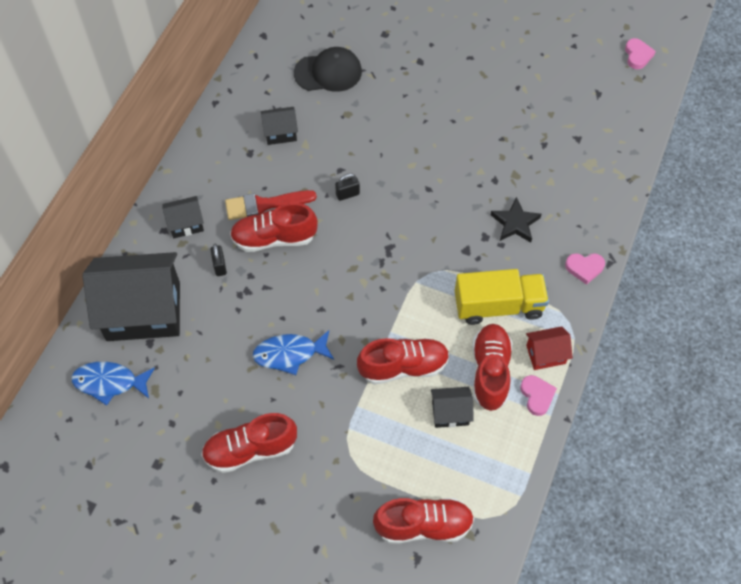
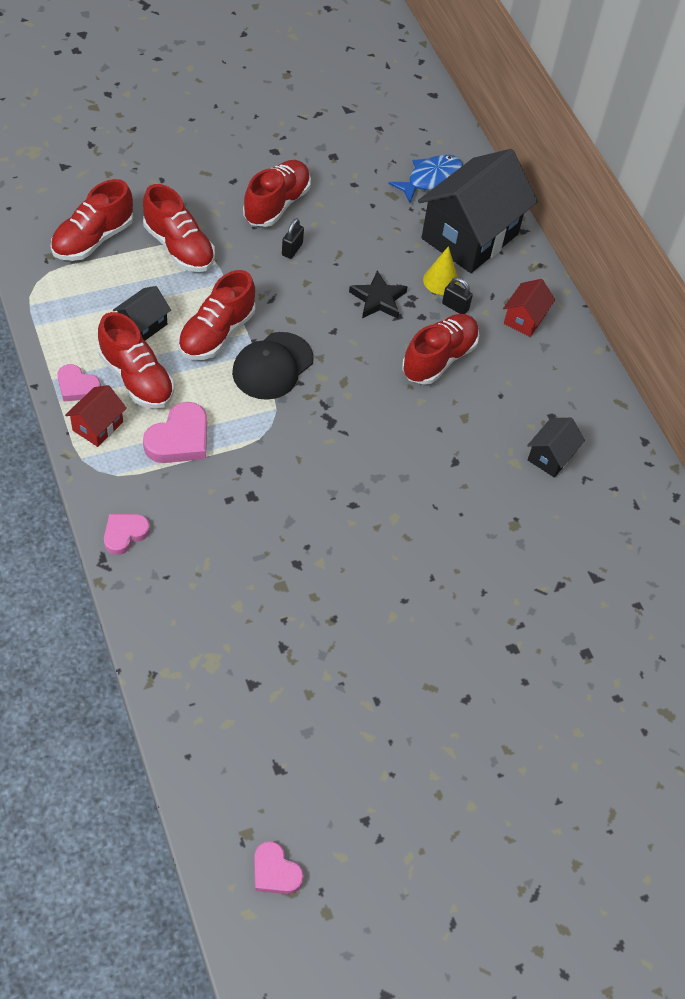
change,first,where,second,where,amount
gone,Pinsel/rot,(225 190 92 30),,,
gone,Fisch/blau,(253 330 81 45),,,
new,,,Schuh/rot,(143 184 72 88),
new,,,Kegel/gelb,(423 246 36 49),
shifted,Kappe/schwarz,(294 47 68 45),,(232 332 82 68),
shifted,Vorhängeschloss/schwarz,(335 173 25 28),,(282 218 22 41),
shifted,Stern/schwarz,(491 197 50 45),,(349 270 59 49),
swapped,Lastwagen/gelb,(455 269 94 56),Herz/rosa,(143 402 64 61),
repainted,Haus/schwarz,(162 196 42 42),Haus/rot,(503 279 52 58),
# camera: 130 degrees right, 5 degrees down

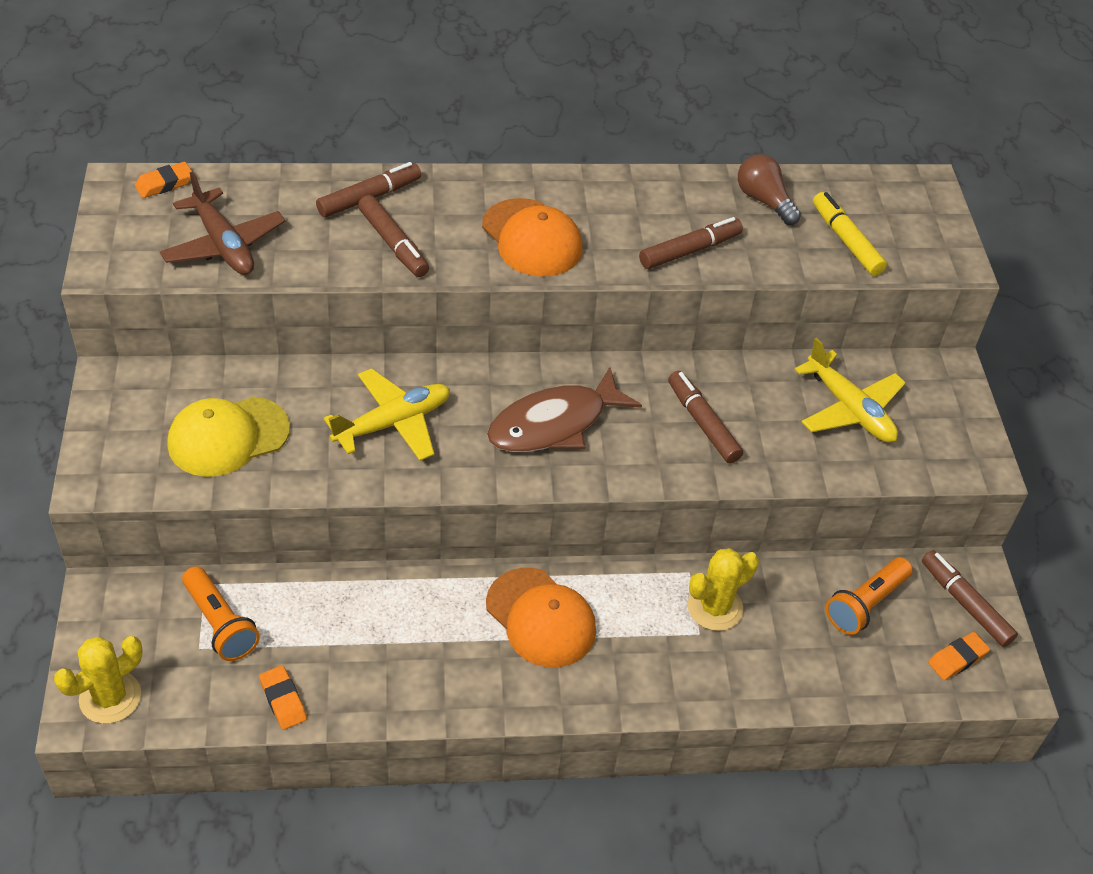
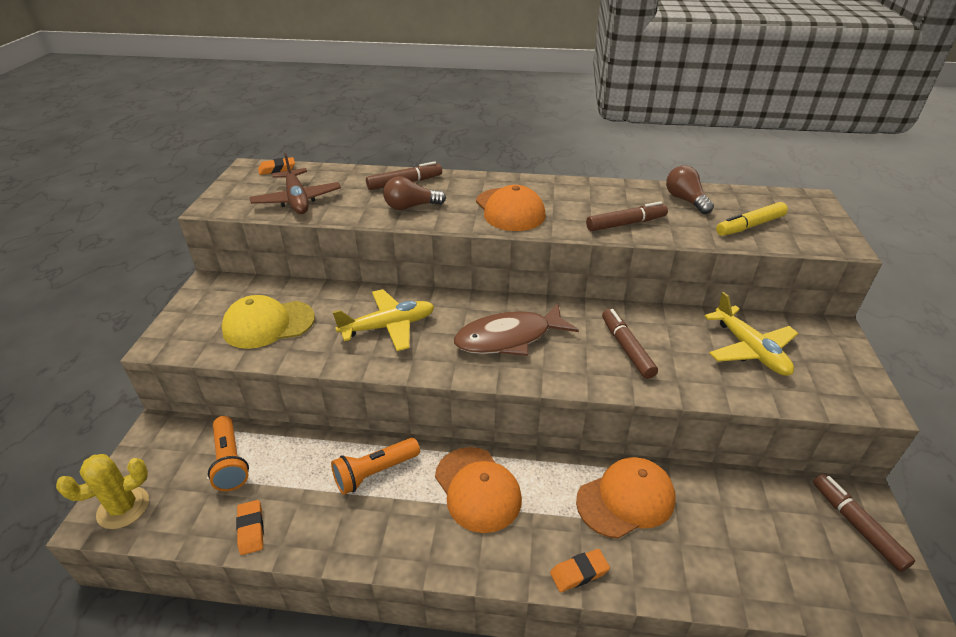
change,first,where,second,where,amount
shifted,Taschenlampe/orange,(826 557 87 78),,(331 438 89 57),
shifted,Radiergummi/orange,(928 632 62 48),,(550 549 60 43),
swapped,Filzstift/braun,(358 195 71 82),Glühbirne/braun,(383 176 63 34),
swapped,Kaktus/gelb,(688 548 71 83),Kappe/orange,(576 457 100 82),
rotated,Filzstift/gelb,(813 192 74 84),,(716 202 72 34),105 degrees counterclockwise
# camera: 15 degrees right, 10 degrees down

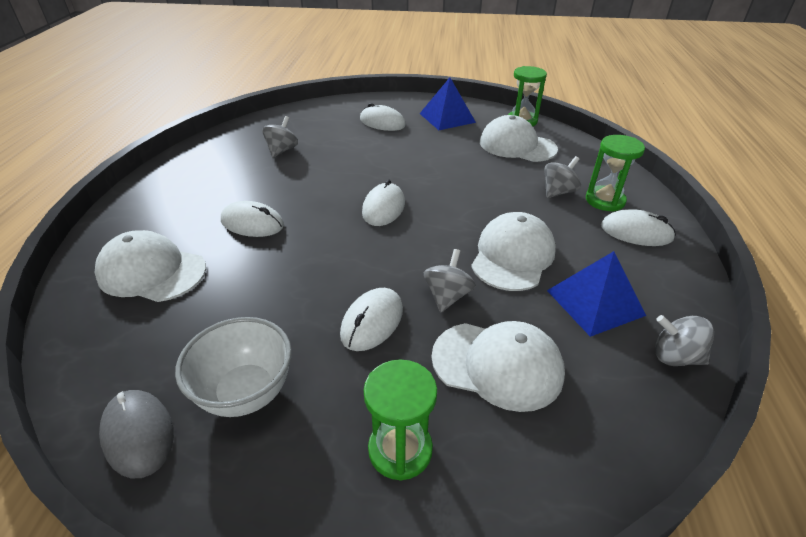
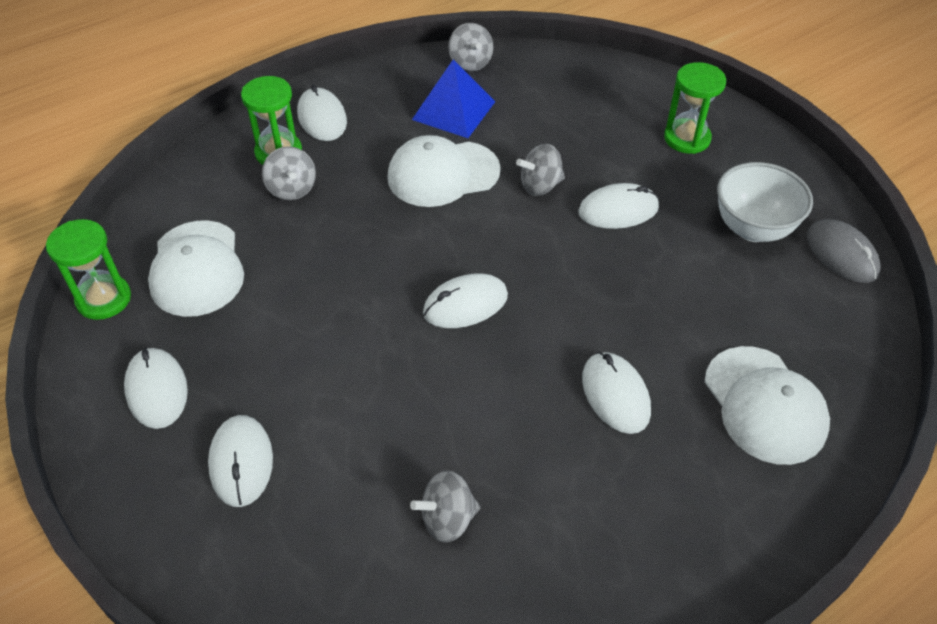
change,first,where,second,where,amount
gone,Kappe/weiß,(431 321 134 91),,,
swapped,Pyramide/blau,(420 78 56 52),Computermaus/weiß,(124 348 64 81),
rotated,Computermaus/grau,(99 390 75 88),,(807 219 74 64),45 degrees counterclockwise
rotated,Kreisel/grau,(544 156 37 42),,(262 146 54 54),120 degrees counterclockwise
# camera: 130 degrees left, 10 degrees up

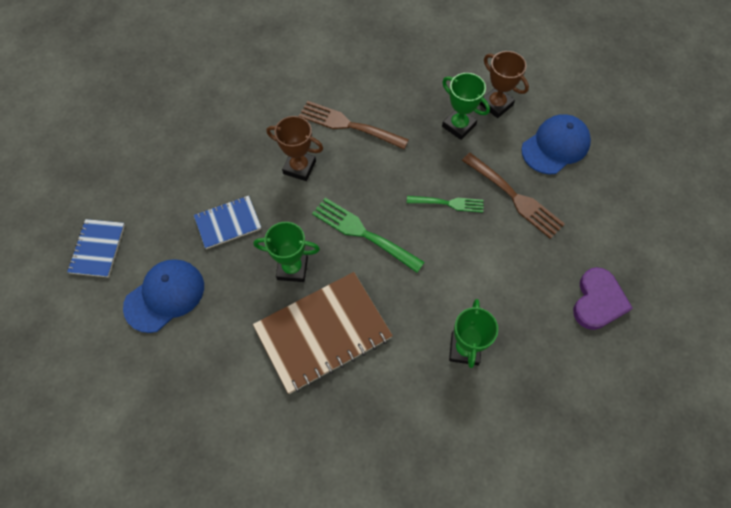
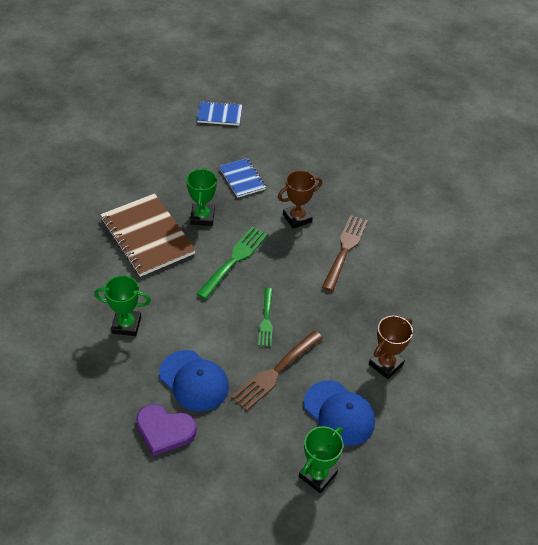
change,first,where,second,where,amount
shifted,Kappe/blau,(123 259 81 74),,(159 350 70 62),
shifted,Pokal/grün,(442 73 48 67),,(299 426 44 67),
rotated,Pokal/braun,(266 116 57 65),,(278 170 44 59),45 degrees clockwise
# camera: 85 degrees right, 15 degrees down

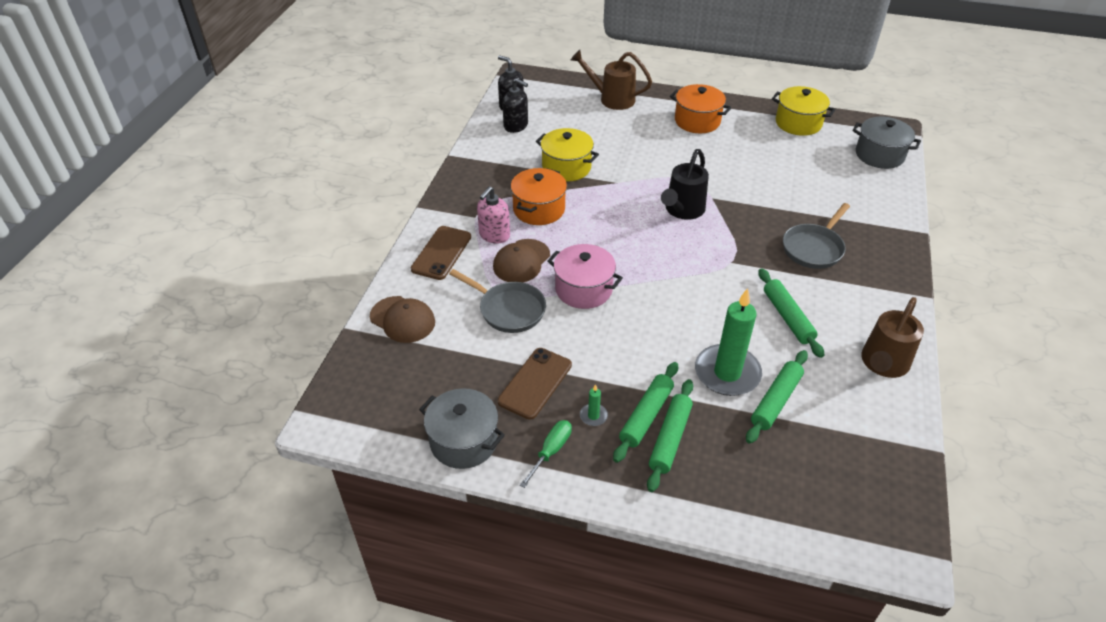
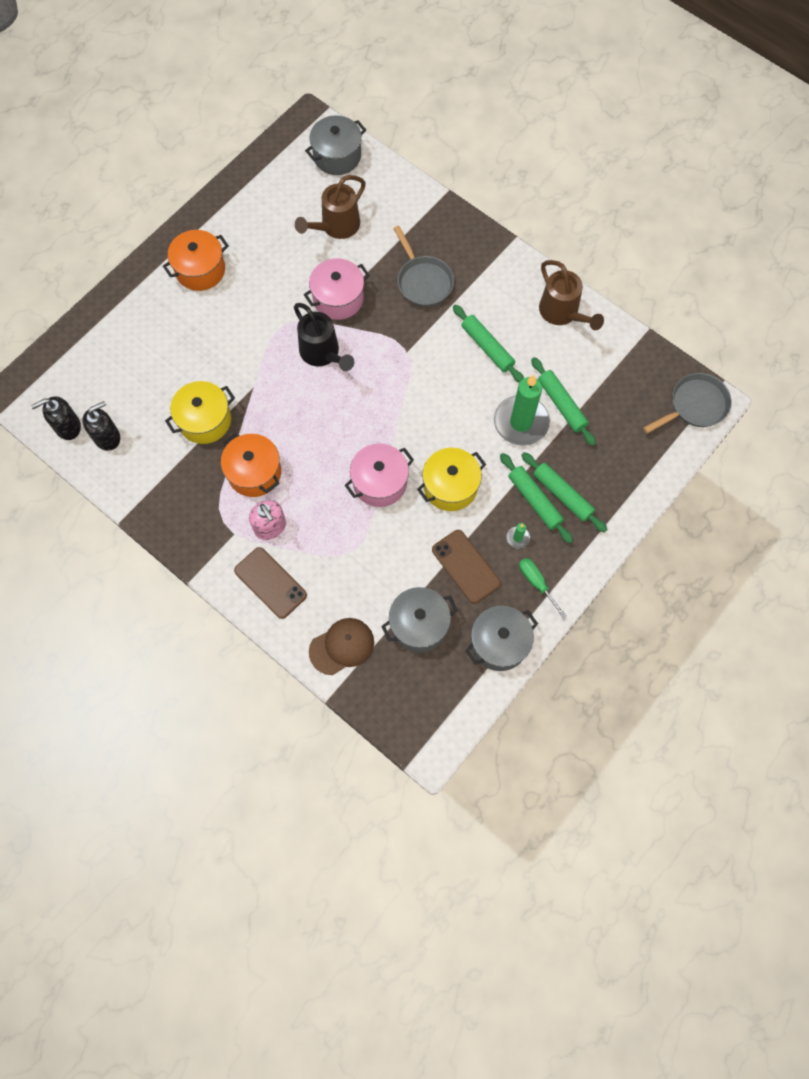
change,first,where,second,where,amount
gone,Kappe/braun,(493 239 57 43),,,
new,,,Kochtopf/rosa,(304 258 66 62),
new,,,Kochtopf/grau,(381 587 77 66),
shifted,Pfanne/grau,(449 269 97 64),,(643 373 89 60),
shifted,Gießkanne/braun,(571 50 81 60),,(295 175 71 64),
shifted,Kochtopf/gelb,(772 86 64 50),,(417 448 69 63),
rotated,Nudelholz/grün,(758 268 66 90),,(453 305 71 78),45 degrees clockwise
# camera: 65 degrees left, 25 degrees up

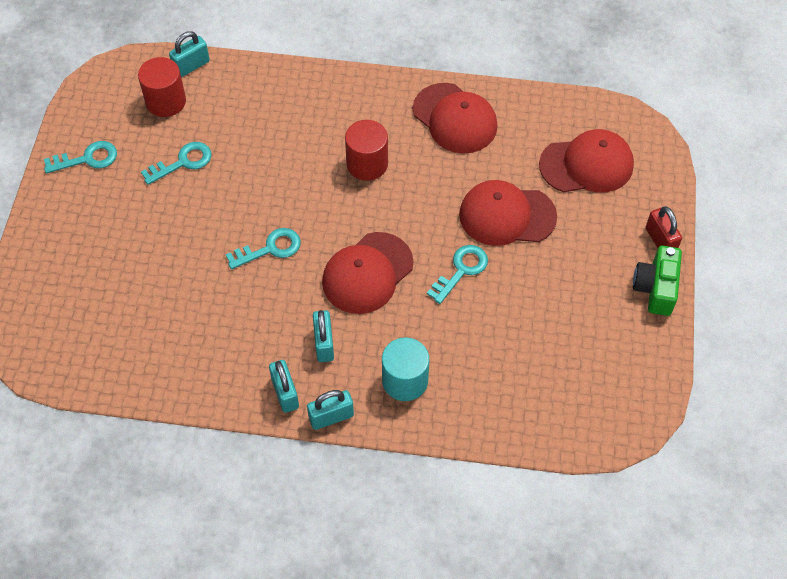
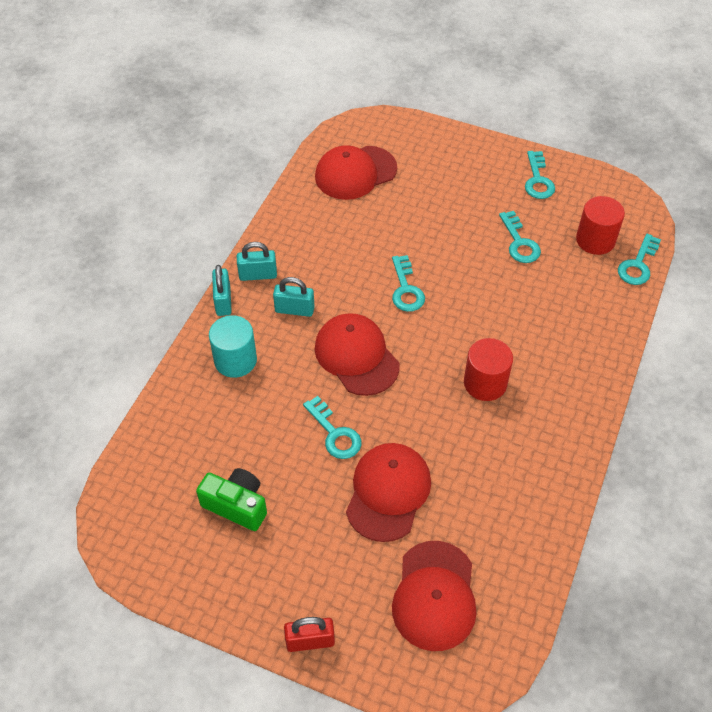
change,first,where,second,where,amount
shifted,Kappe/rot,(413 83 85 70),,(315 145 82 55),
shifted,Kamera/grün,(633 245 49 71),,(196 468 71 63),
swapped,Vorhängeschloss/türkis,(169 31 41 46),Schlüssel/türkis,(618 234 43 51),
# camera: 105 degrees right, 5 degrees down

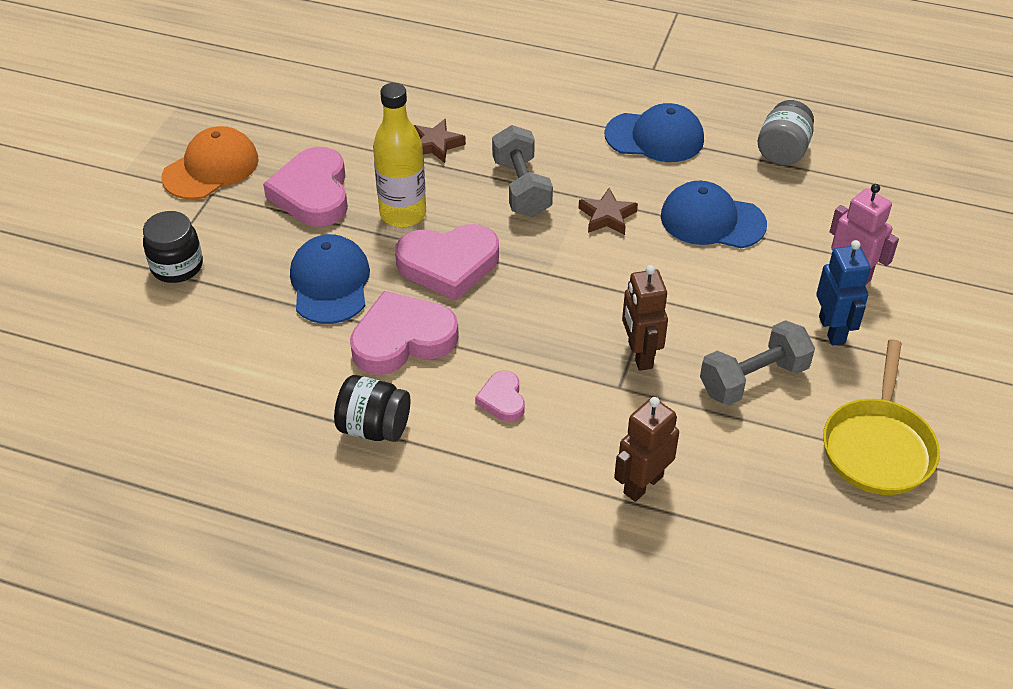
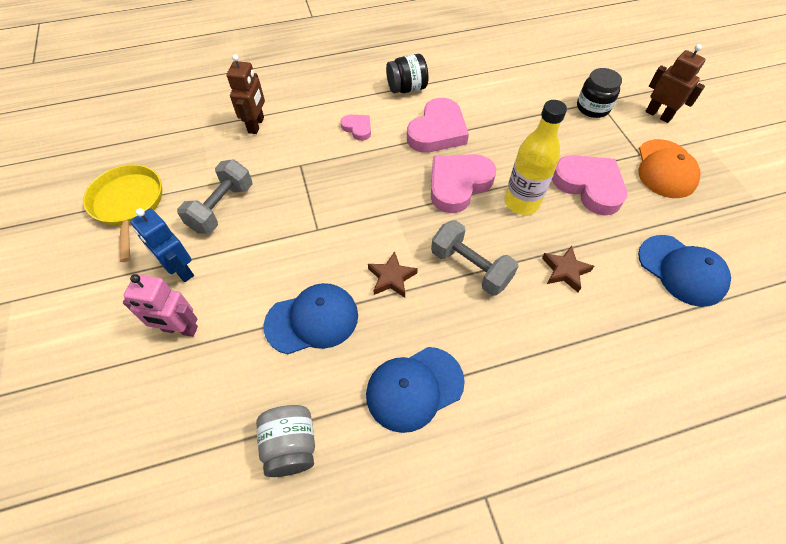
change,first,where,second,where,amount
shifted,Kappe/blau,(290 234 80 90),,(638 235 93 72),
shifted,Roboter/braun,(622 265 46 106),,(645 44 61 79),
# camera: 145 degrees right, 10 degrees up

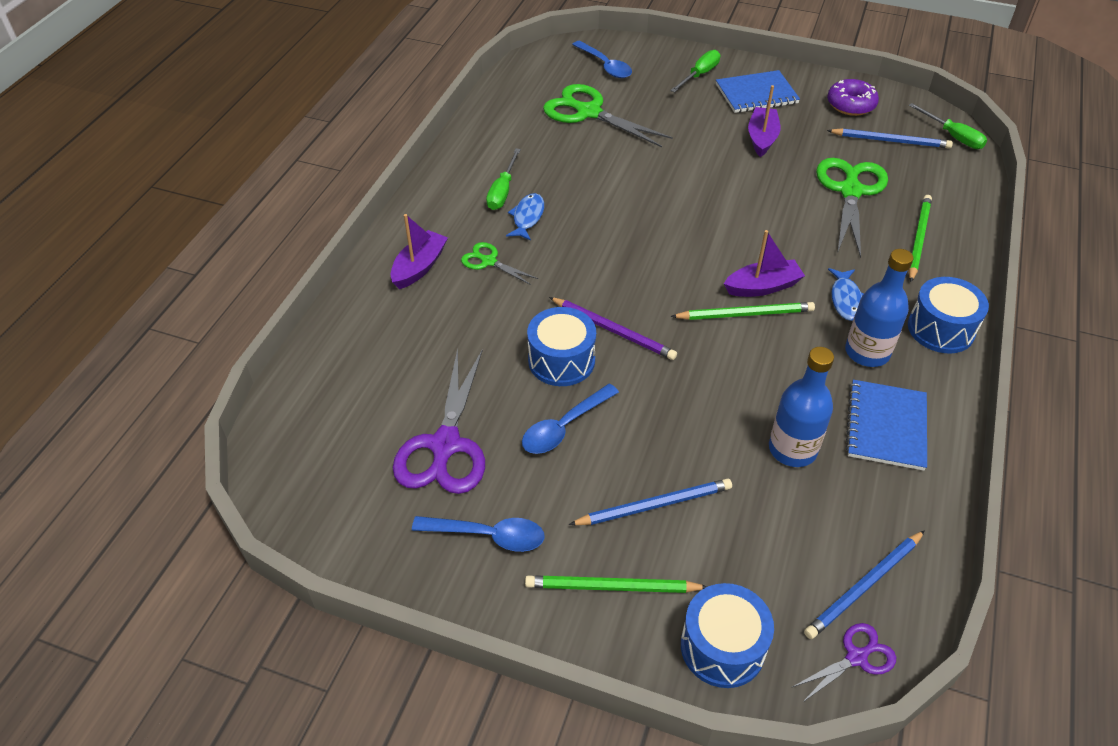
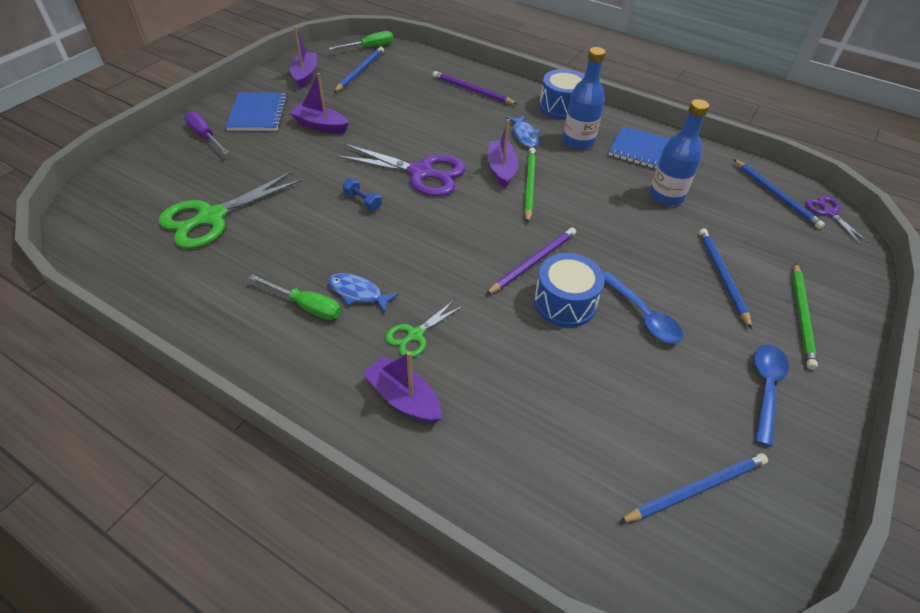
change,first,where,second,where,amount
gone,Löffel/blau,(572 41 60 37),,,
gone,Trommel/blau,(681 583 93 105),,,
gone,Schere/grün,(816 158 72 100),,,
new,,,Hantel/blau,(342 179 40 32),
new,,,Bleistift/blau,(619 453 149 70),
shifted,Schere/lila,(393 348 92 146),,(335 144 131 52),
swapped,Donut/lila,(827 79 52 37),Boot/lila,(290 26 27 62),
repainted,Schraubenzieher/grün,(670 50 50 42),Schraubenzieher/lila,(185 112 44 42),
repainted,Bleistift/grün,(908 195 24 87),Bleistift/lila,(433 71 84 33),
rotated,Fisch/blau,(828 268 36 53),,(507 116 33 32),60 degrees clockwise
# camera: 80 degrees left, 0 degrees up

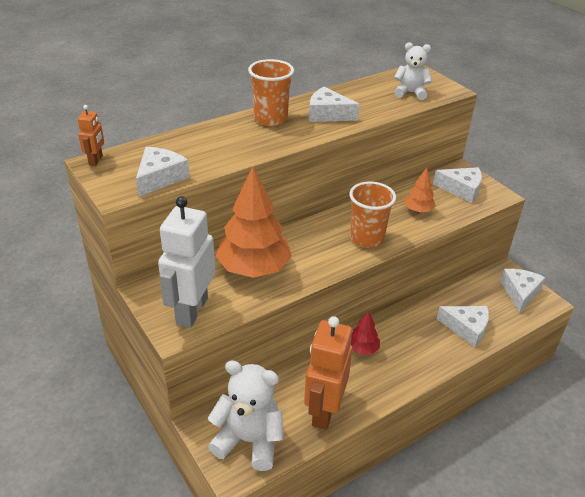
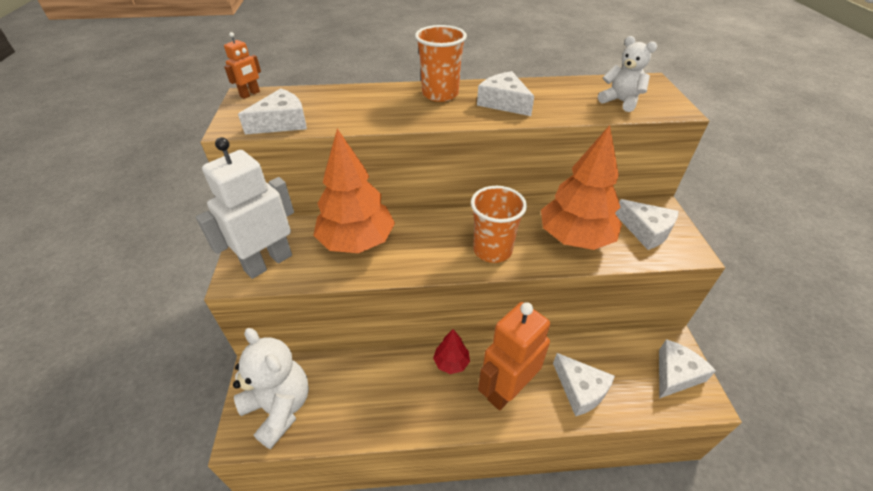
change,first,where,second,where,amount
shifted,Roboter/orange,(304 316 49 114),,(478 302 72 108),
scaled,Baum/orange,(404 168 32 45),,(541 125 81 125),x2.10
# camera: 30 degrees right, 5 degrees up

